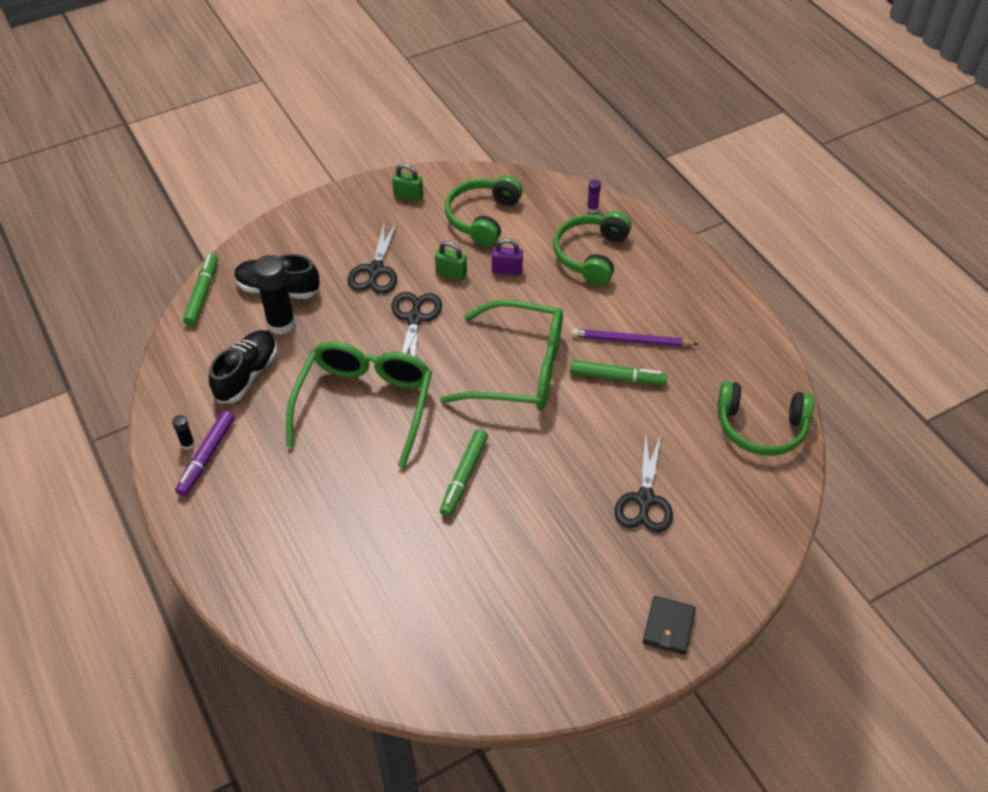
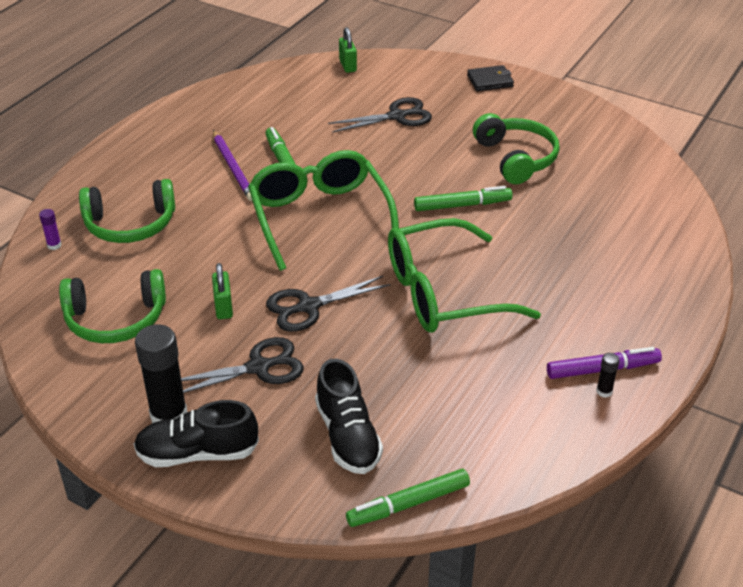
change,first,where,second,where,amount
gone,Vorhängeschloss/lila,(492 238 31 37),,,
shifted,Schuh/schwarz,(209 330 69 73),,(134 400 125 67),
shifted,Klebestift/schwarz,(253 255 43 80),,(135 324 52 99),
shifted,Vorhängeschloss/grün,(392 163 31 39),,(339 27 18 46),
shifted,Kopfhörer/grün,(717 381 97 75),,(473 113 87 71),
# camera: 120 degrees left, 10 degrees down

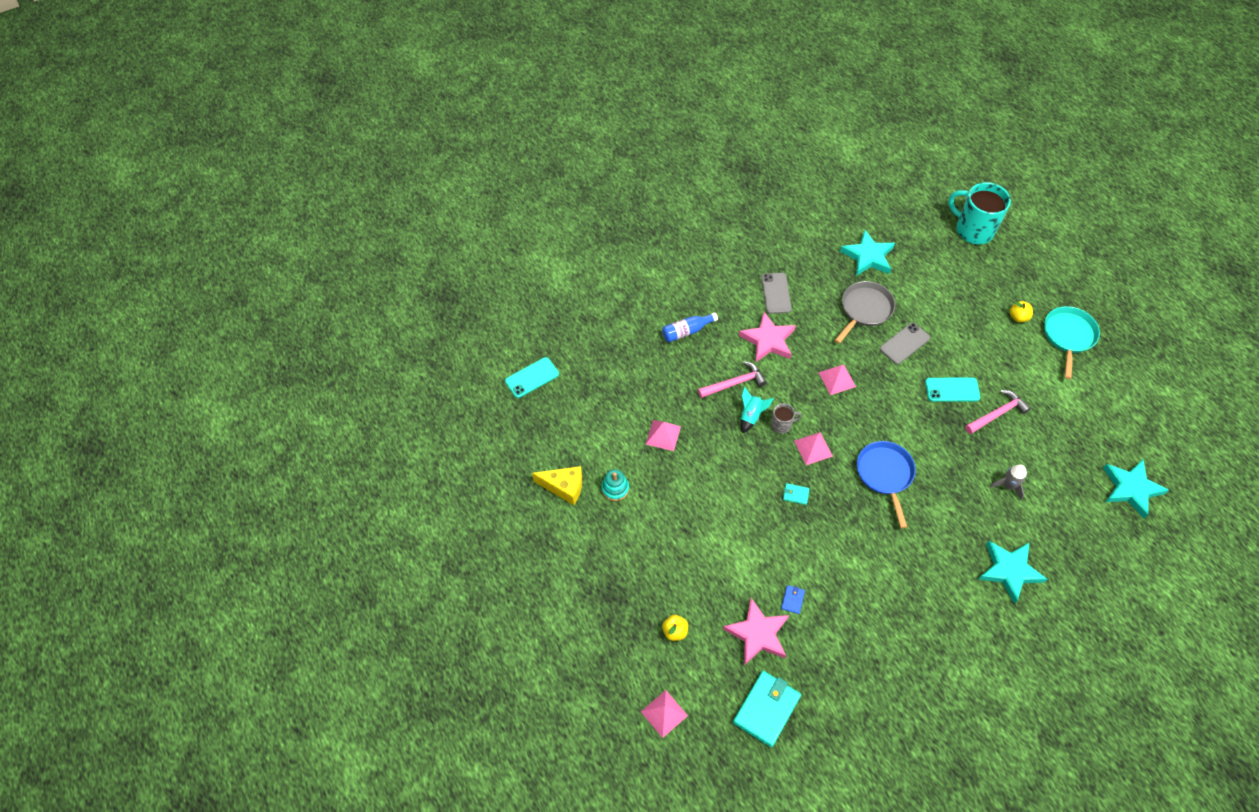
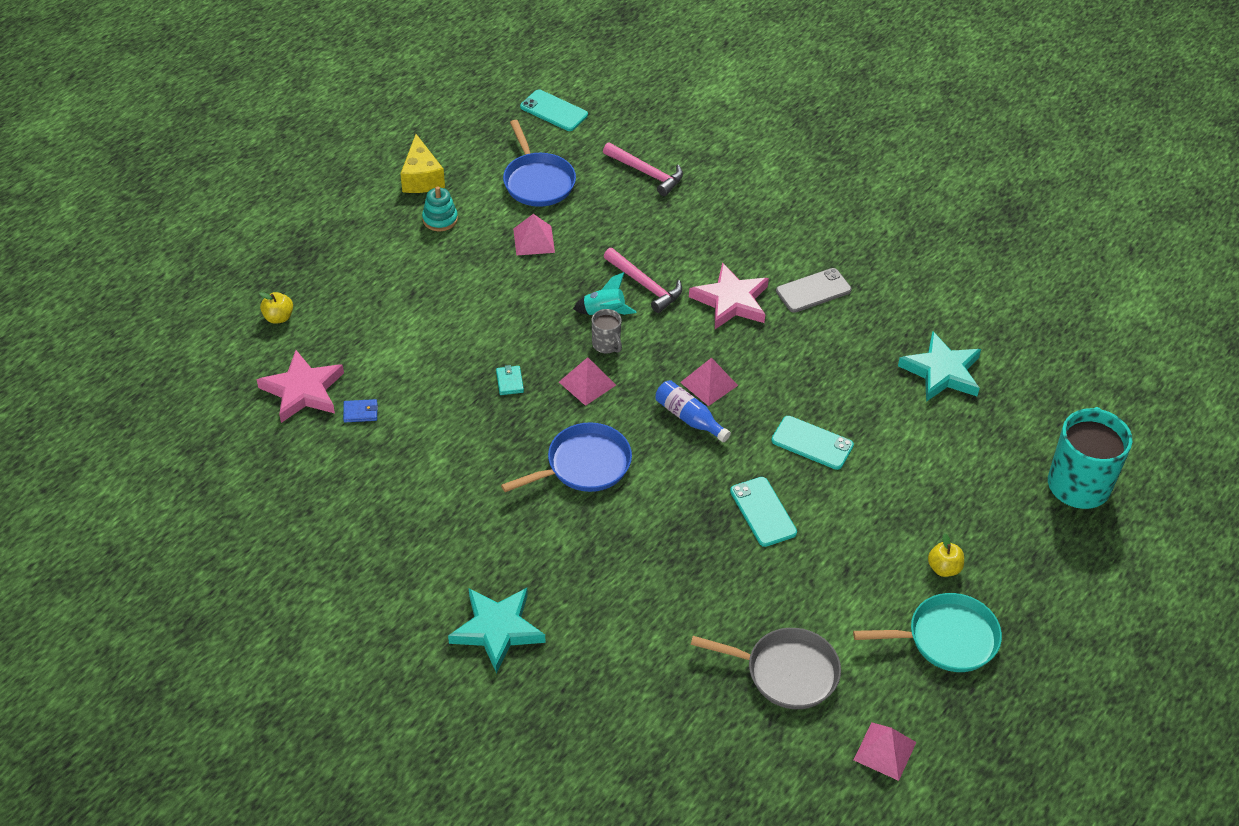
change,first,where,second,where,amount
gone,Geldbörse/türkis,(733 671 68 76),,,
gone,Rakete/grau,(990 465 37 35),,,
gone,Stern/türkis,(1103 459 66 60),,,
new,,,Pfanne/blau,(503 120 73 87),
shifted,Pyramide/rosa,(641 690 47 48),,(854 722 62 59),
shifted,Flasche/blau,(662 312 56 30),,(655 380 76 62),
shifted,Pfanne/grau,(835 281 60 63),,(691 628 150 81),
shifted,Hammer/rosa,(965 390 66 44),,(603 142 80 54),
repainted,Handy/grau,(880 323 50 41),Handy/türkis,(771 416 83 54),
# camera: 65 degrees right, 10 degrees down

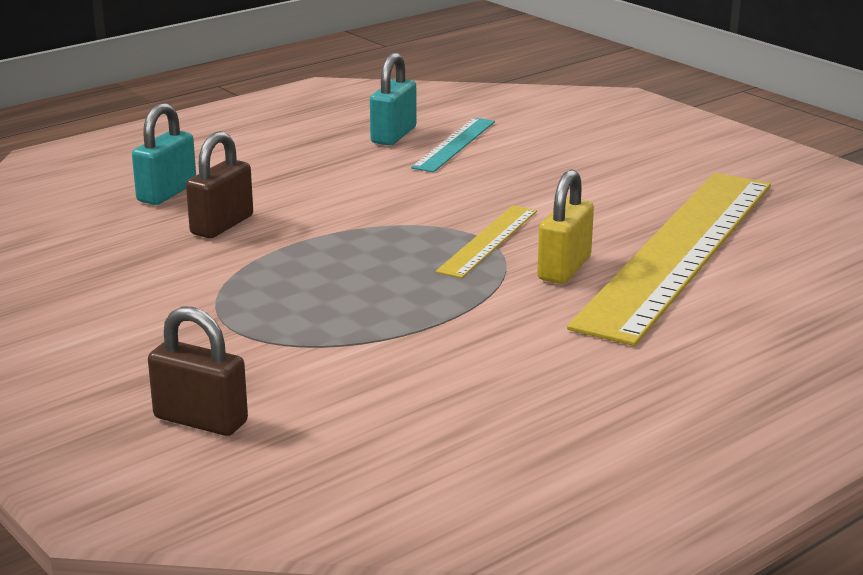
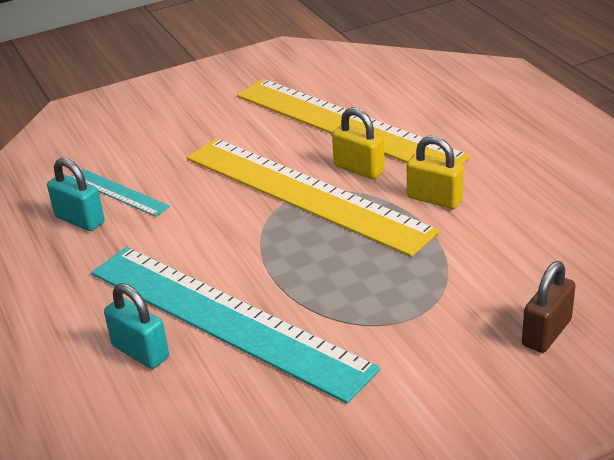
change,first,where,second,where,amount
new,,,Vorhängeschloss/gelb,(407 136 57 73),
swapped,Vorhängeschloss/braun,(186 131 67 107),Lineal/türkis,(91 247 290 157),
scaled,Lineal/gelb,(436 205 101 73),,(187 138 253 119),x2.29
# camera: 75 degrees left, 10 degrees up

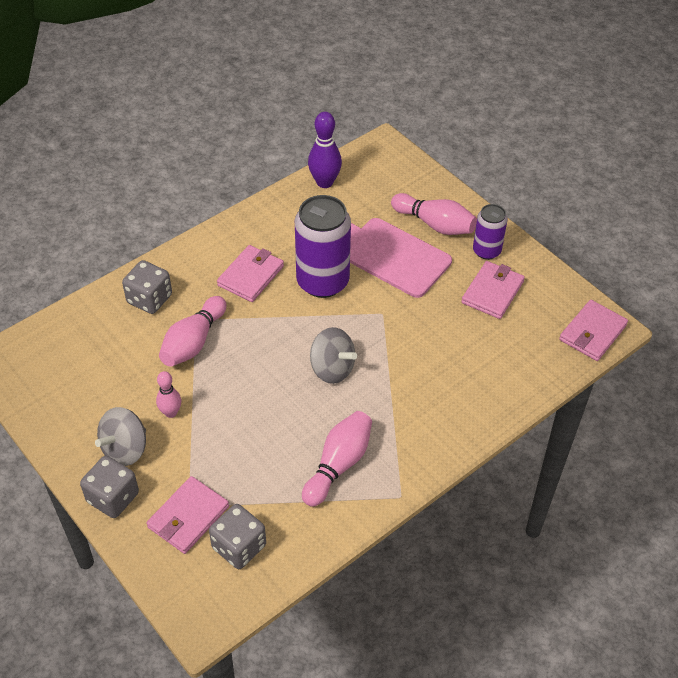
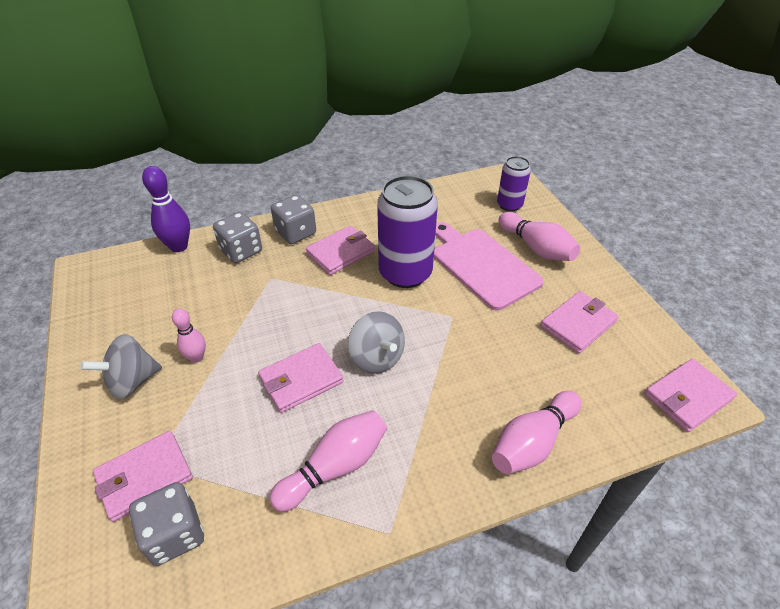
change,first,where,second,where,amount
new,,,Geldbörse/rosa,(258 343 86 70),
shifted,Spielwürfel/grau,(80 456 59 62),,(271 195 45 49),
shifted,Bowlingkegel/rosa,(159 296 67 71),,(492 391 89 83),
shifted,Bowlingkegel/lila,(308 112 34 76),,(142 166 48 86),
shifted,Dose/lila,(473 204 34 56),,(497 156 34 56),
# camera: 20 degrees right, 5 degrees down

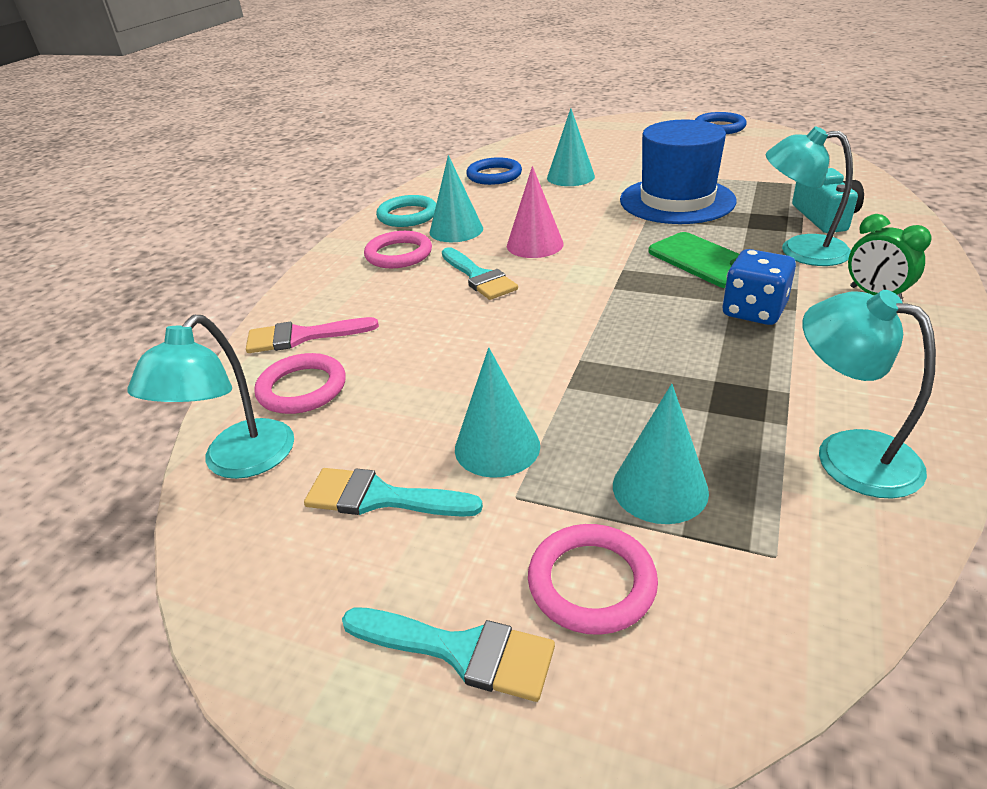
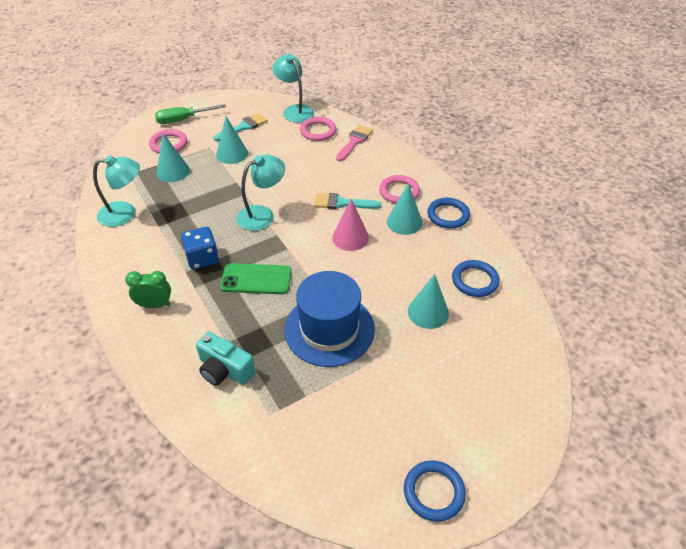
change,first,where,second,where,amount
shifted,Lampe/türkis,(766 126 87 140),,(236 154 49 77),
swapped,Pinsel/türkis,(342 607 213 95),Schraubenzieher/grün,(155 104 71 20),
repainted,Ring/türkis,(376 195 60 32),Ring/blau,(427 198 43 31),
# camera: 125 degrees right, 10 degrees up

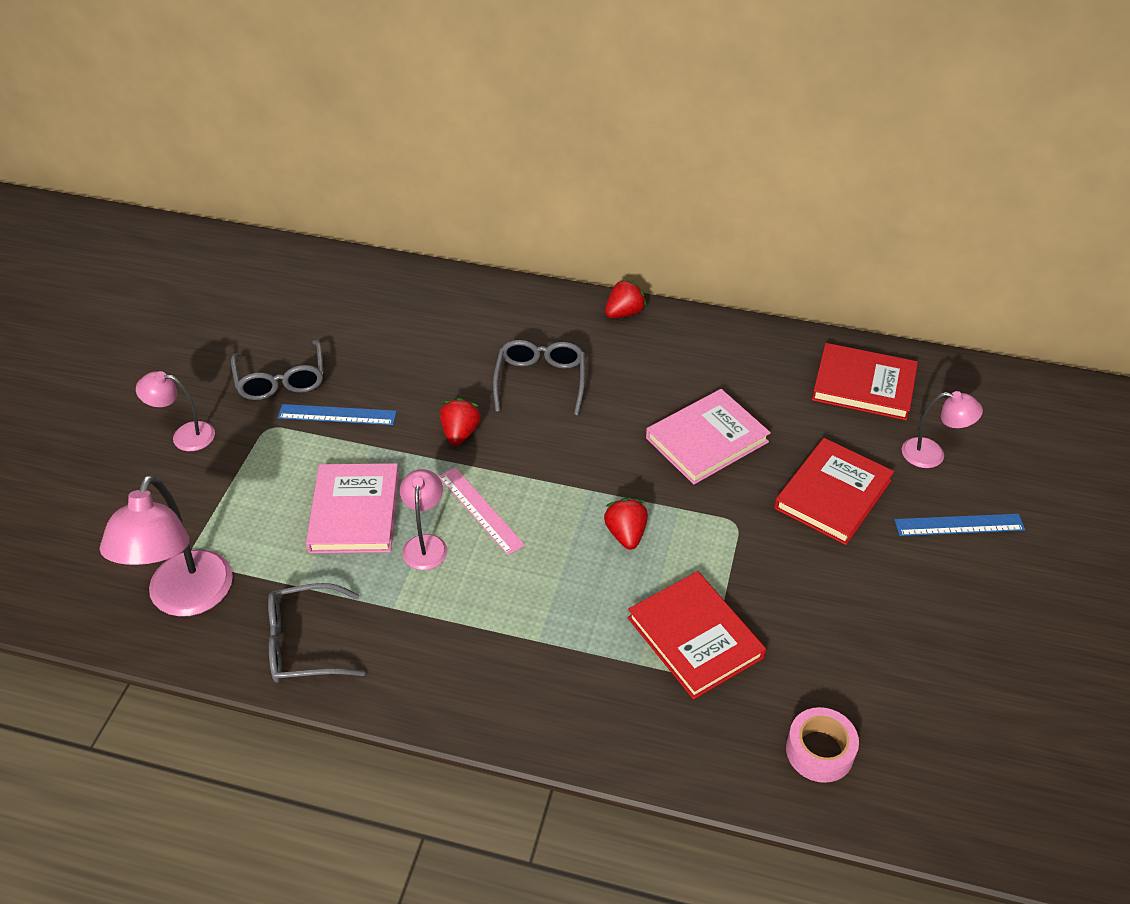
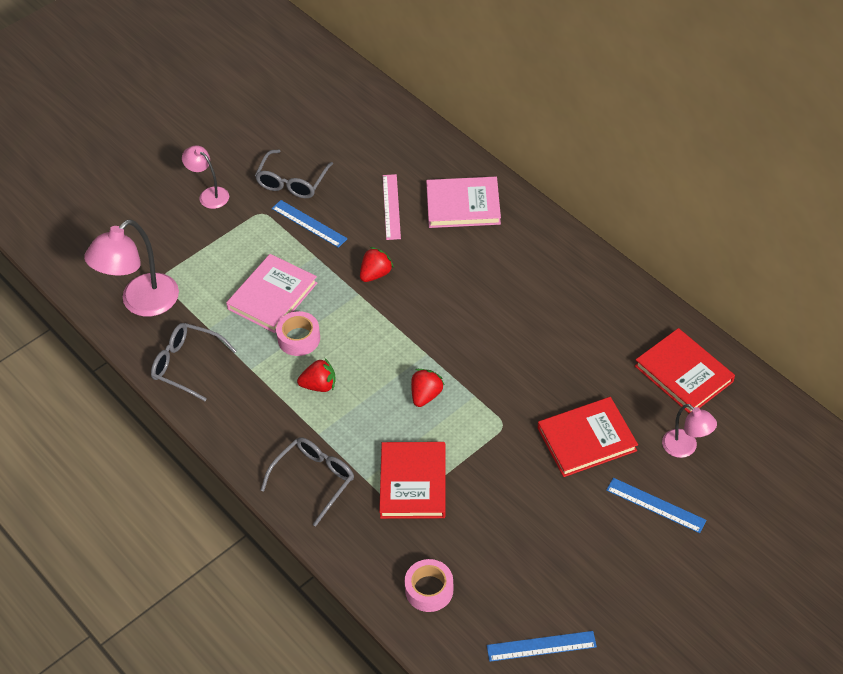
change,first,where,second,where,amount
new,,,Lineal/blau,(487 631 110 31),
shifted,Lineal/rosa,(439 467 86 88),,(383 174 18 66),
shifted,Brille/grau,(493 340 92 75),,(261 437 93 90),
shifted,Erdbeere/rot,(605 278 42 40),,(297 357 39 35),
shifted,Buch/rosa,(646 389 125 96),,(426 177 75 51),
swapped,Lampe/rosa,(400 469 47 101),Klebeband/rosa,(276 311 44 45),
# camera: 35 degrees right, 5 degrees up

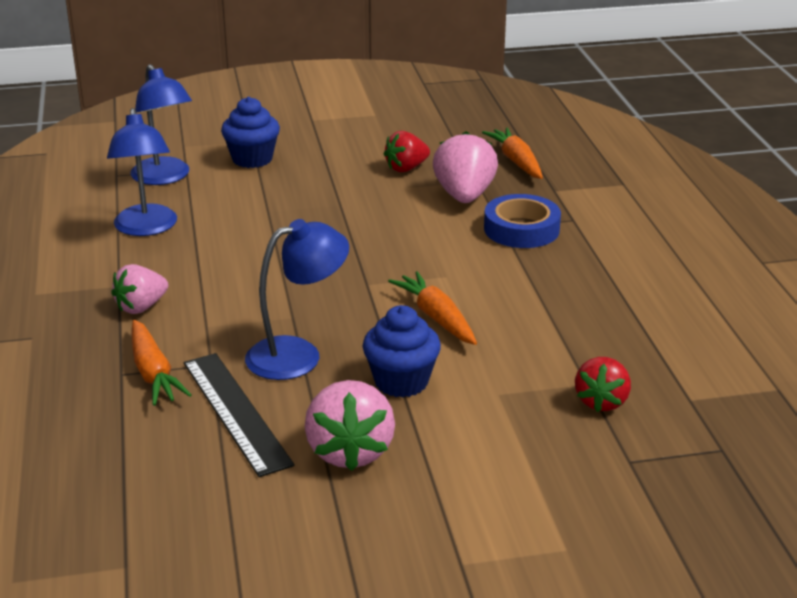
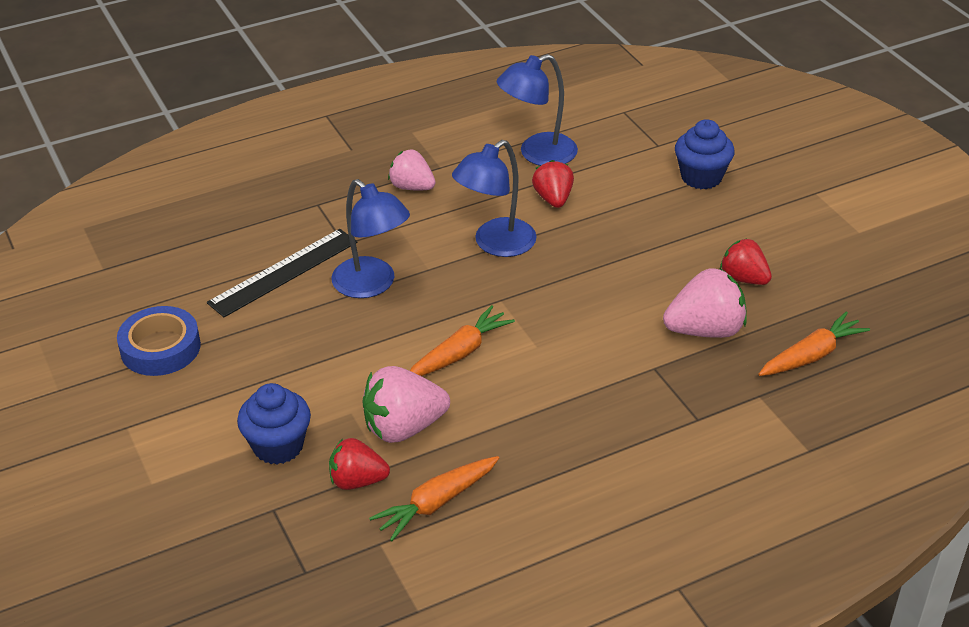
change,first,where,second,where,amount
new,,,Erdbeere/rot,(532 160 42 48),
shifted,Lampe/blau,(130 64 62 121),,(452 140 85 117),
shifted,Karotte/orange,(131 320 61 86),,(369 456 130 85),
shifted,Erdbeere/rosa,(305 380 90 91),,(362 366 88 77),
shifted,Muffin/blau,(363 305 78 93),,(237 383 74 81),
shifted,Klebeband/blau,(484 194 77 54),,(117 306 84 70),
# camera: 75 degrees right, 10 degrees up

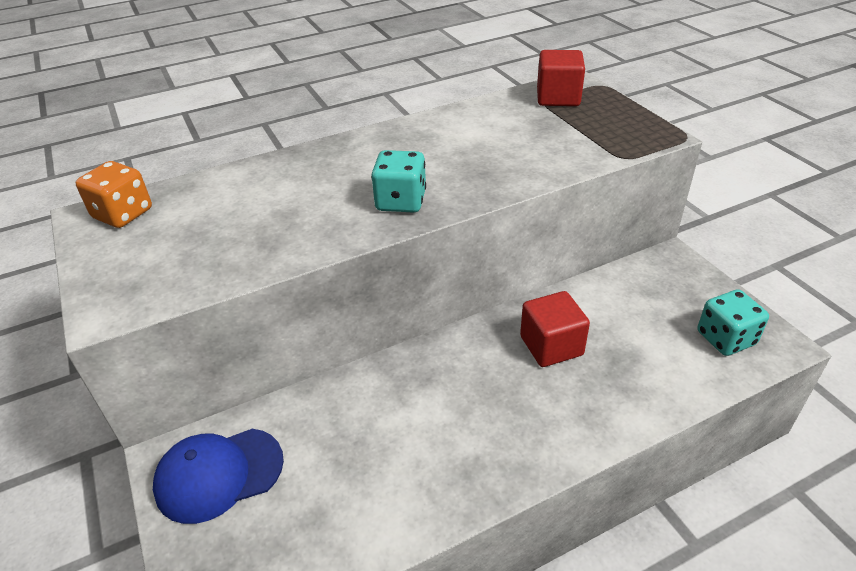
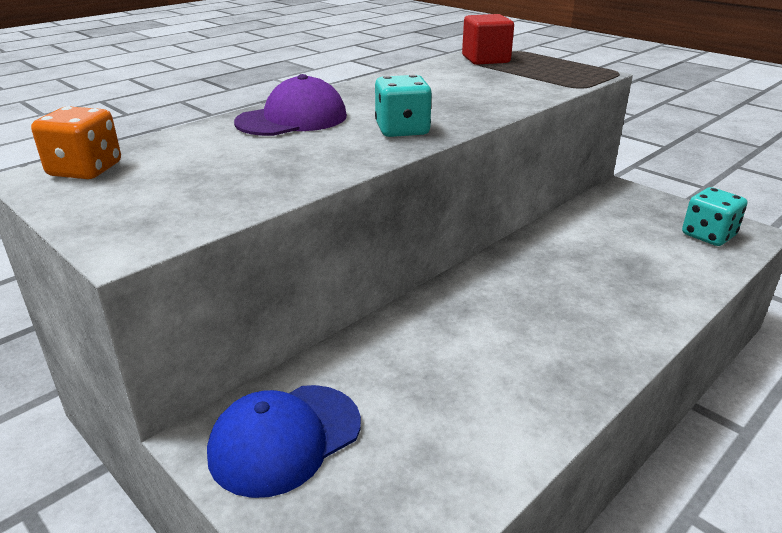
change,first,where,second,where,amount
gone,Kubus/rot,(520 291 70 76),,,
new,,,Kappe/lila,(234 74 113 62),
# camera: 20 degrees left, 10 degrees down

